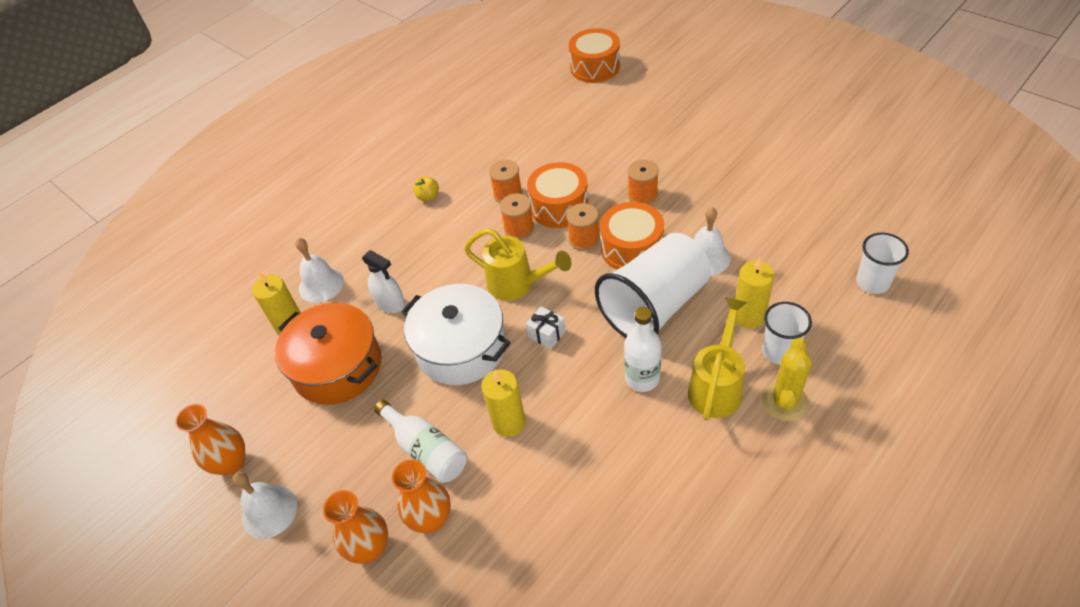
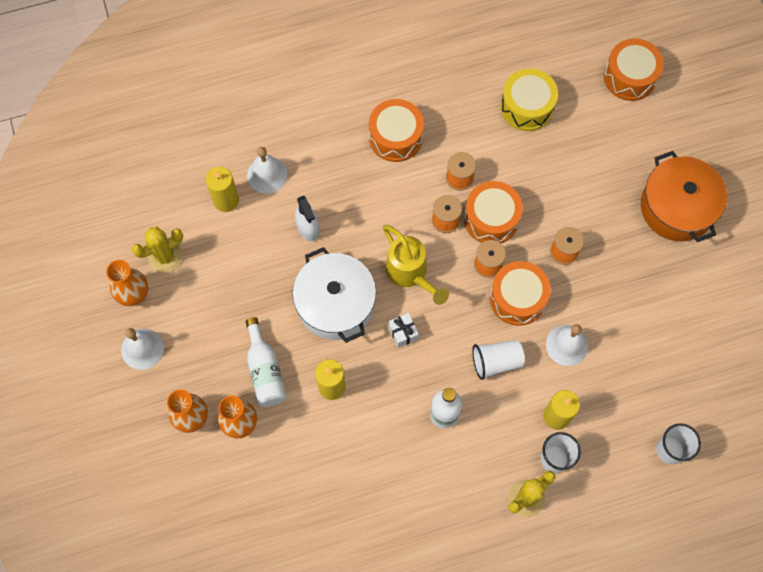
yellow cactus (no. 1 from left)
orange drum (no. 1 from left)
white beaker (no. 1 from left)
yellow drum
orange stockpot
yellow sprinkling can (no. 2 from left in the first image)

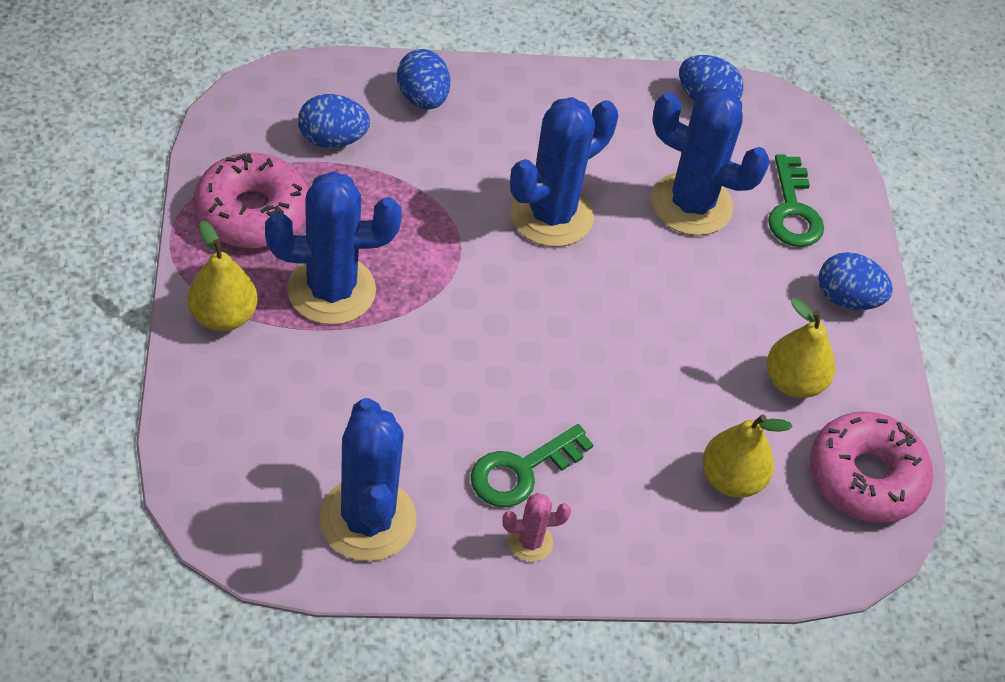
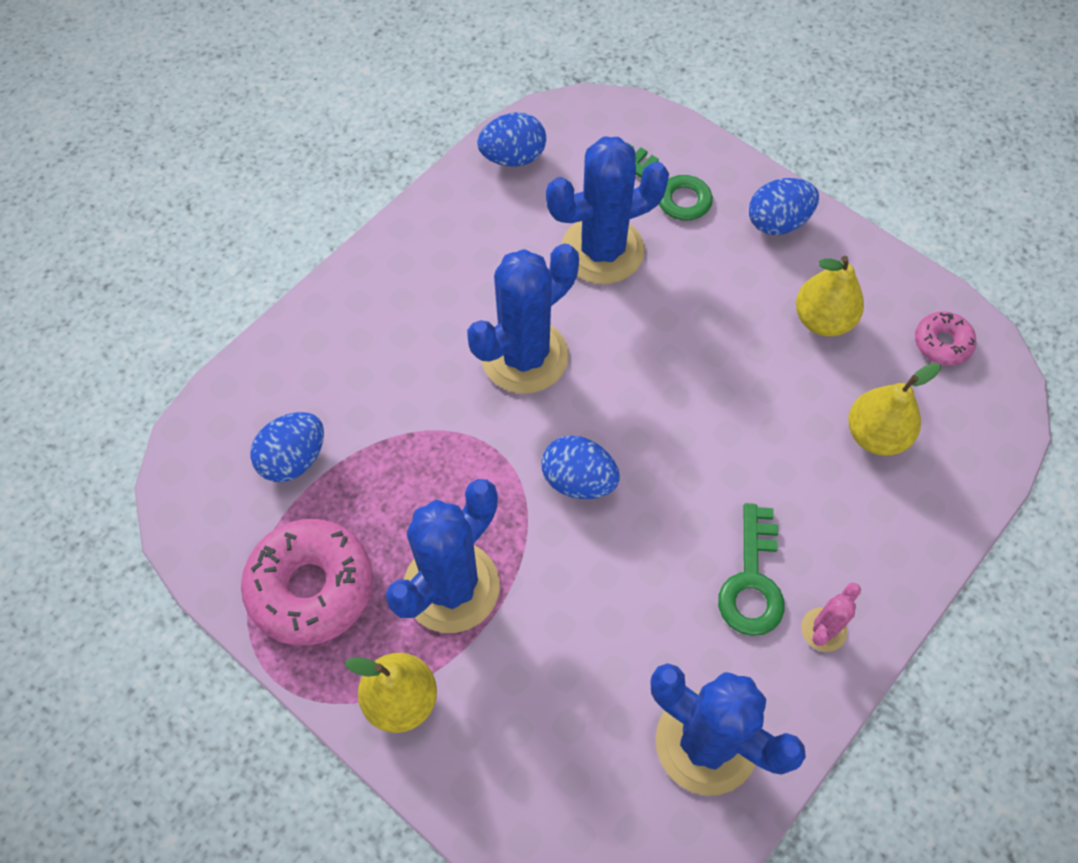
cobalt cactus (no. 2 from left)
cobalt toy egg (no. 3 from left)
rose-pink doughnut (no. 2 from left)

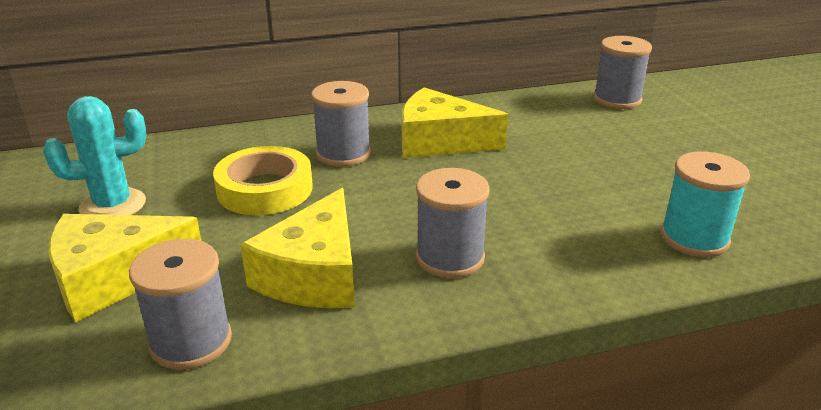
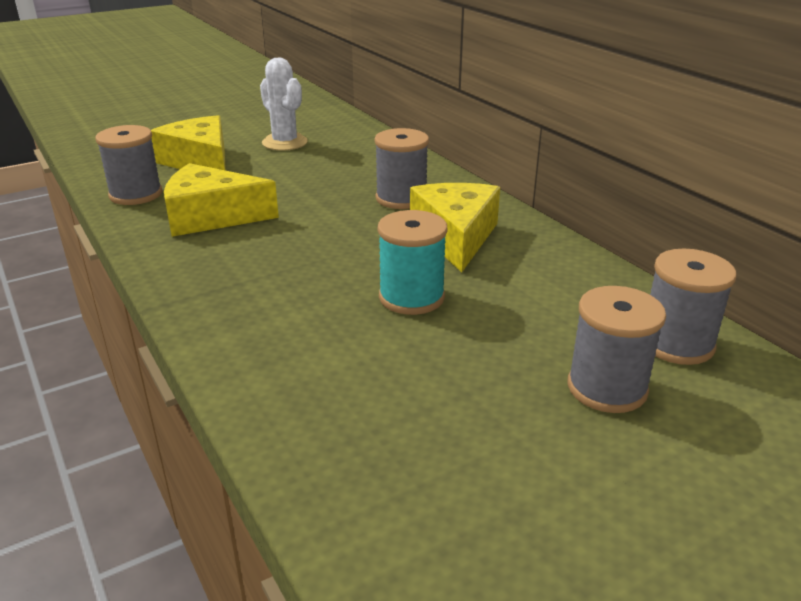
white cactus
teal reel of thread
gray reel of thread (no. 3 from left)
yellow roll of tape

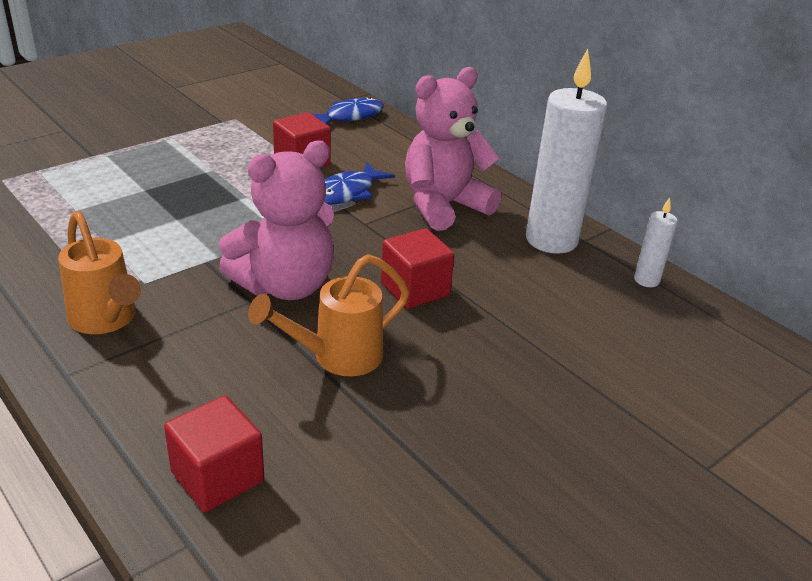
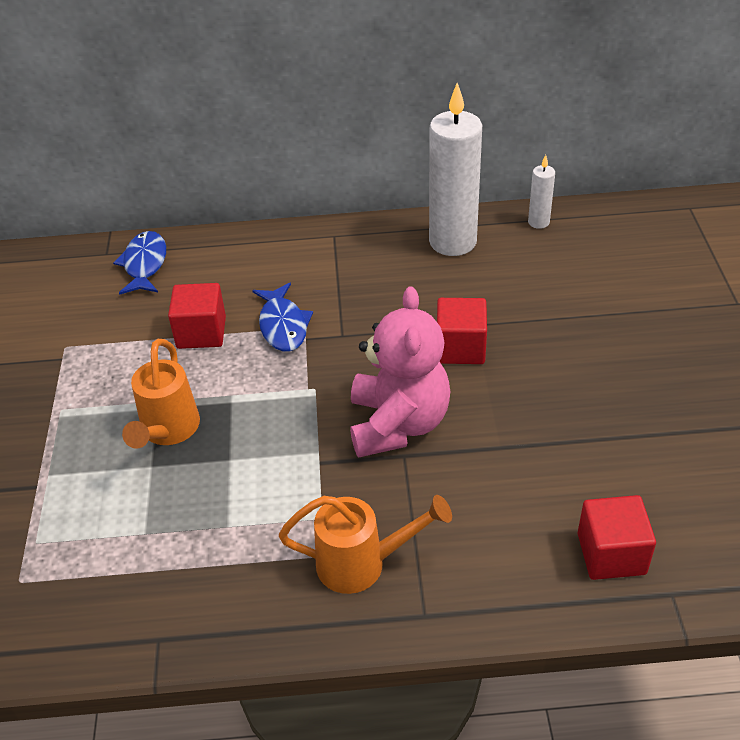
orange sprinkling can (no. 1 from left)
rose-pink stuffed bear (no. 2 from left in the first image)

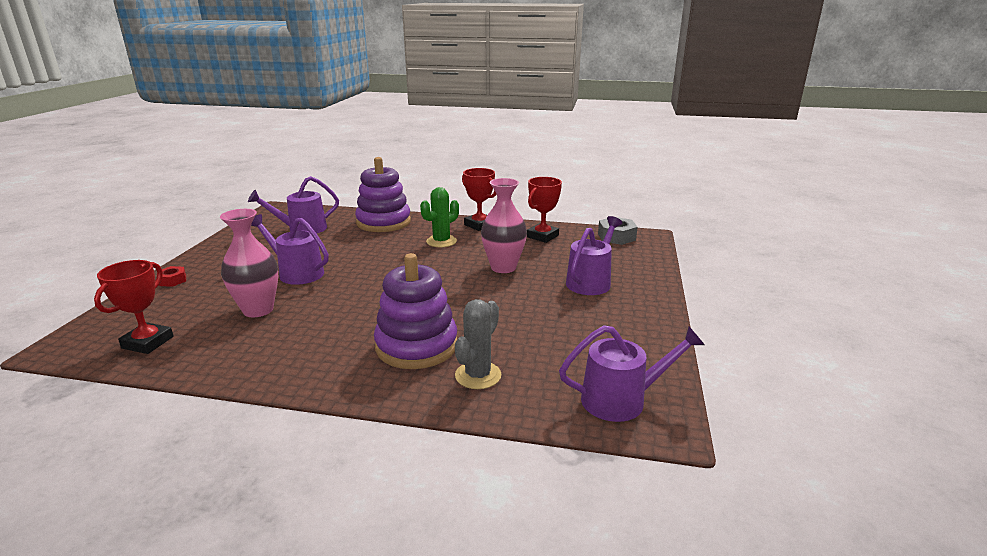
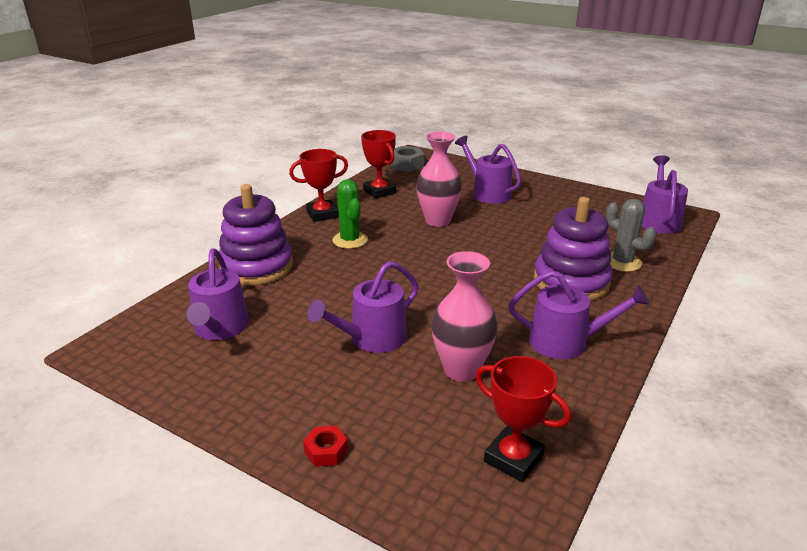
violet sprinkling can (no. 4 from left)

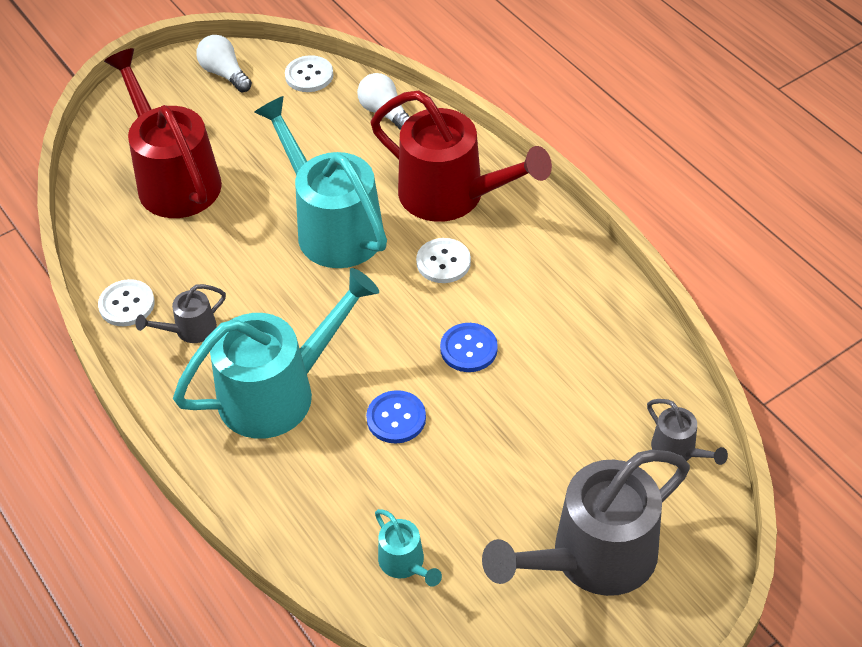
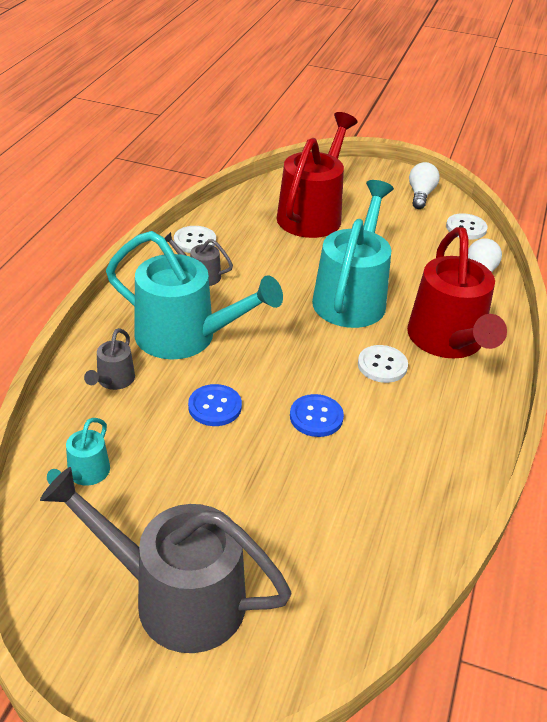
gray sprinkling can (no. 1 from left)

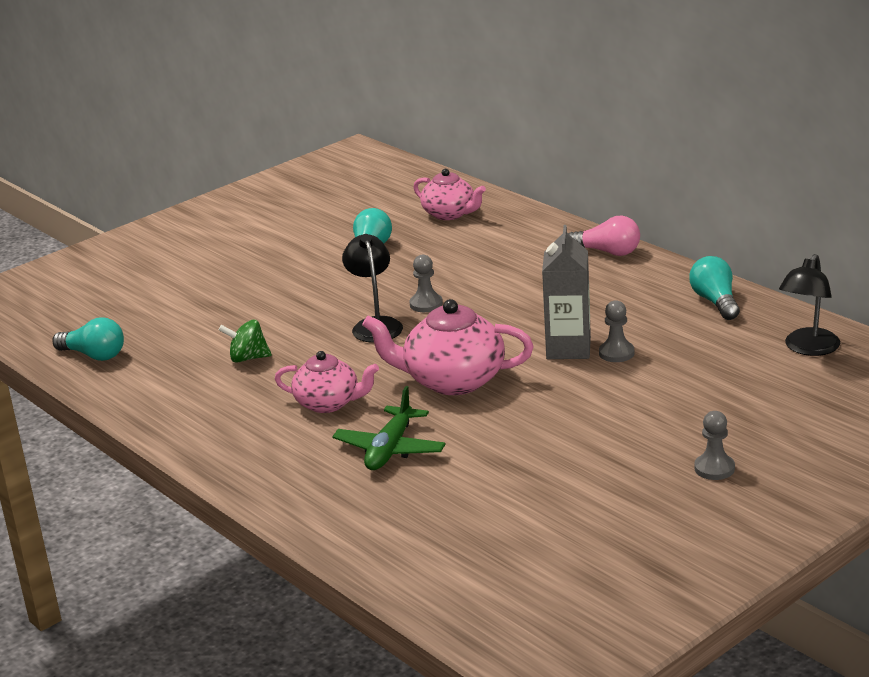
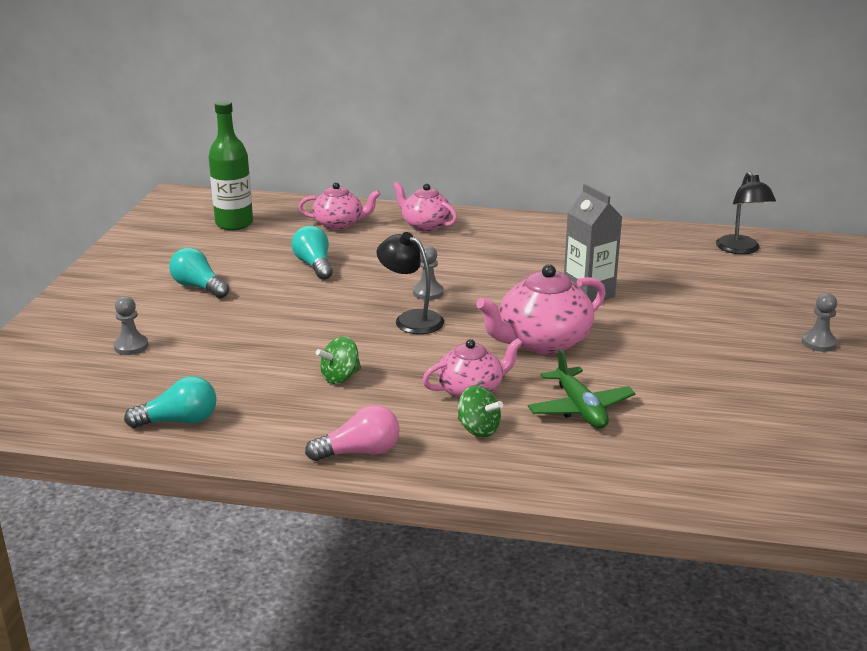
gray chess pawn (no. 1 from left)
teal lightbulb (no. 2 from left)
green flask
rose-pink lightbulb
rose-pink china teapot (no. 2 from left)
green whirligig (no. 2 from left)

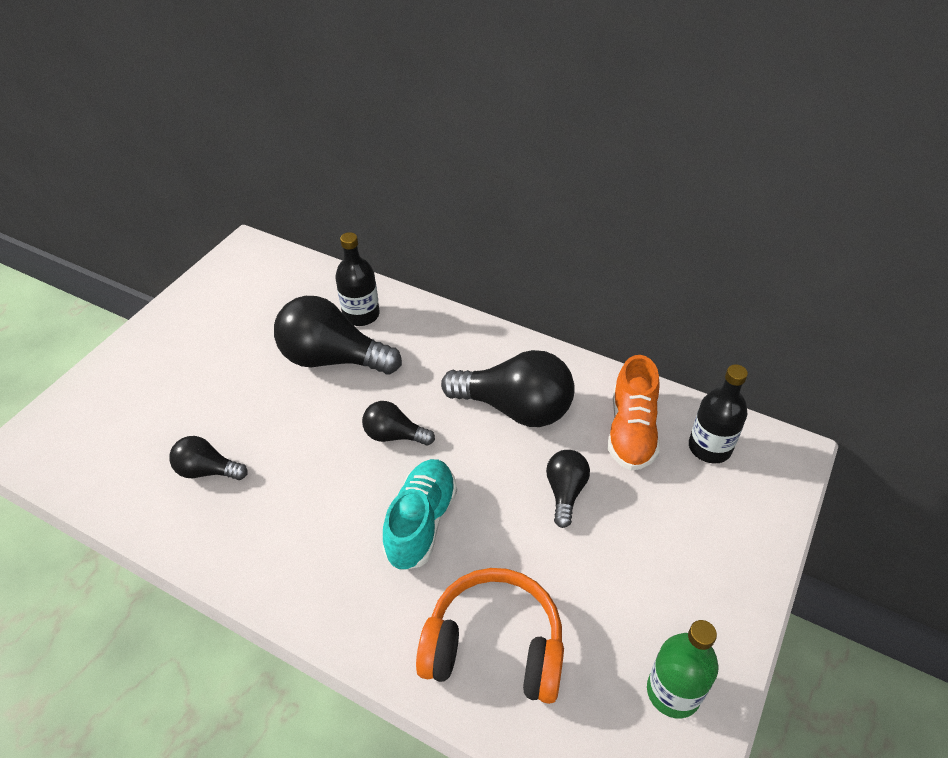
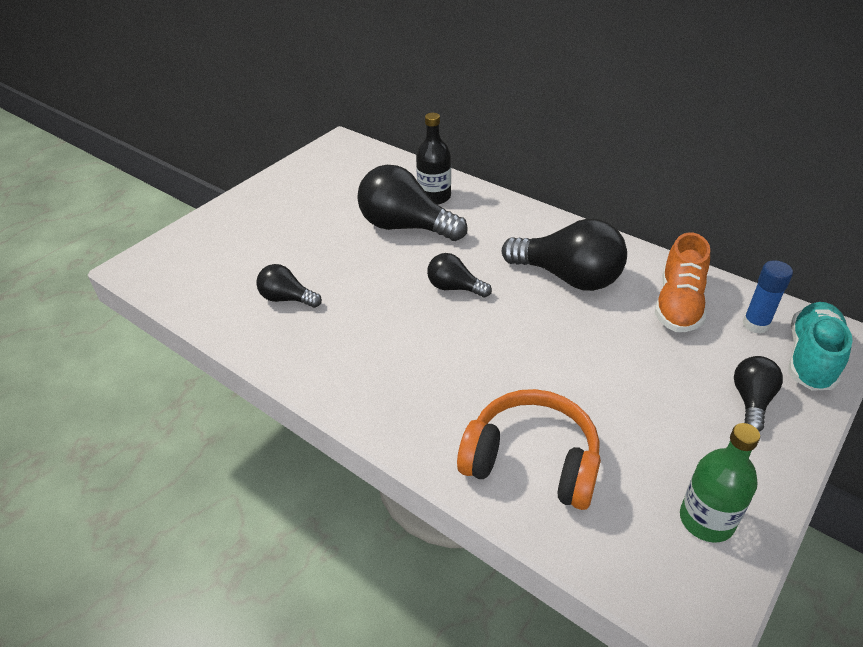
black lightbulb (no. 5 from left)
cobalt glue
teal shoe

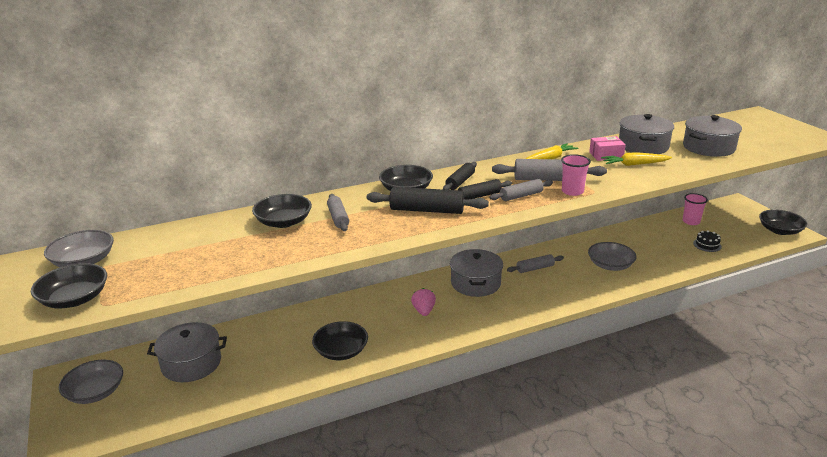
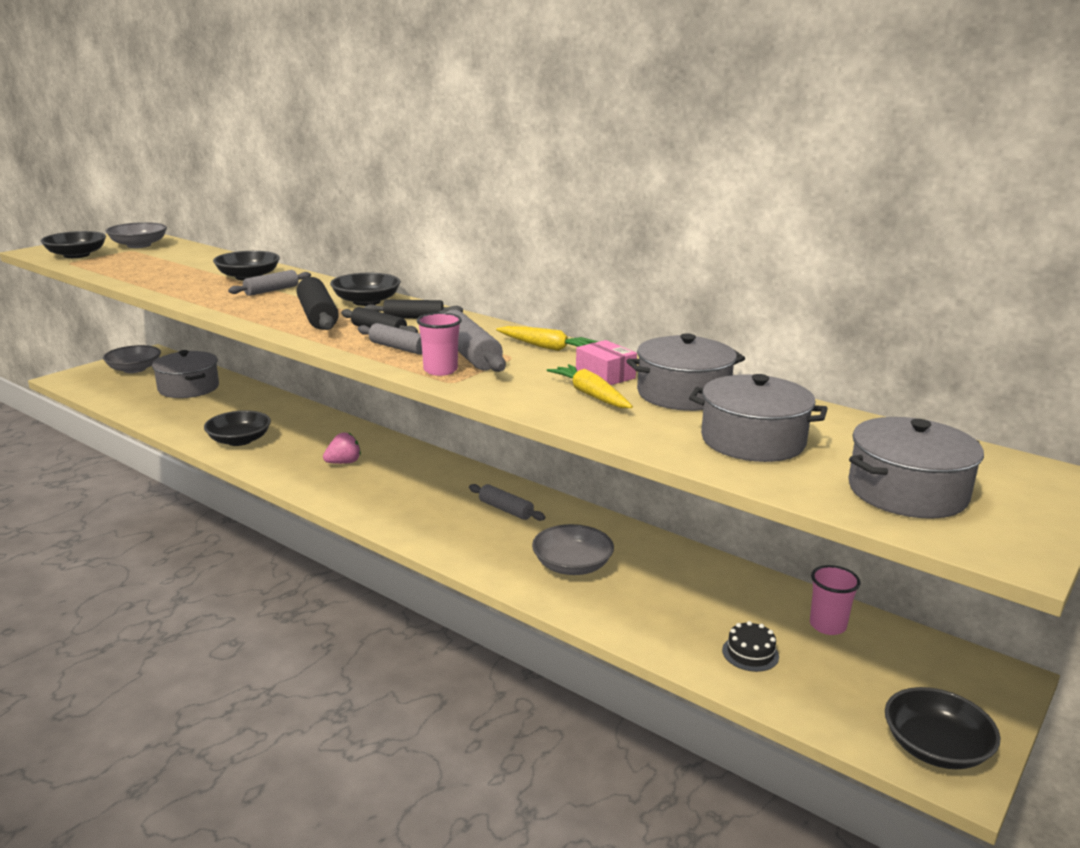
gray stockpot (no. 4 from left)

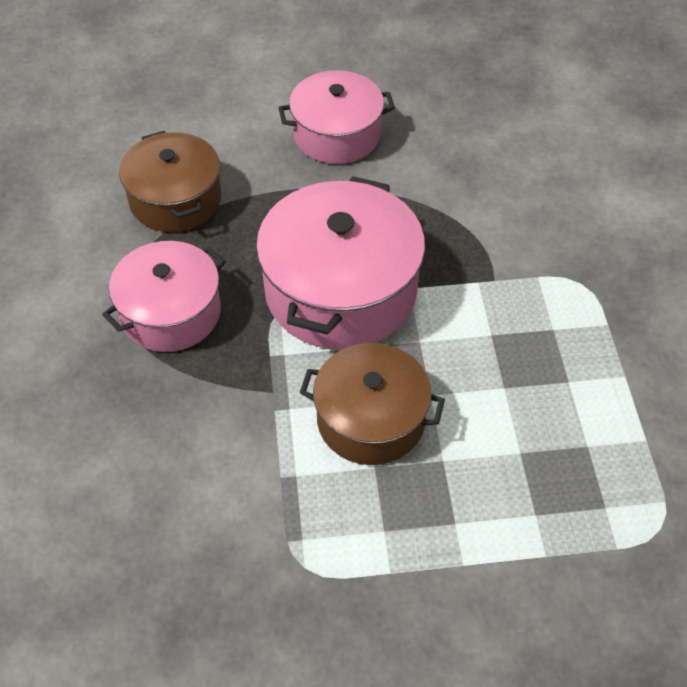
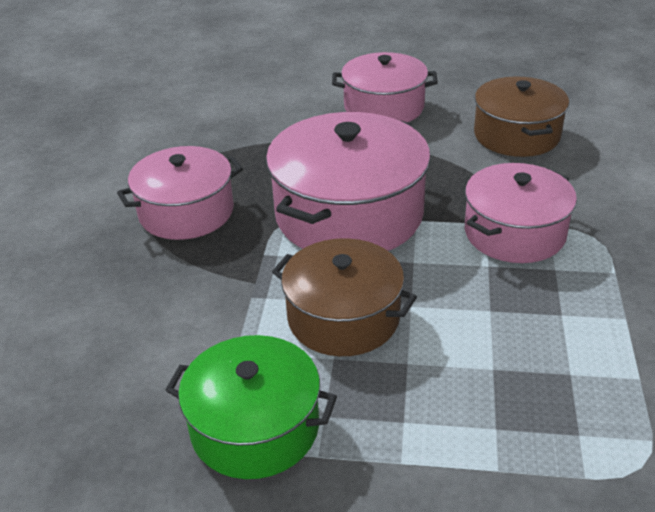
green stockpot
rose-pink stockpot (no. 4 from left)
russet stockpot (no. 2 from left)

